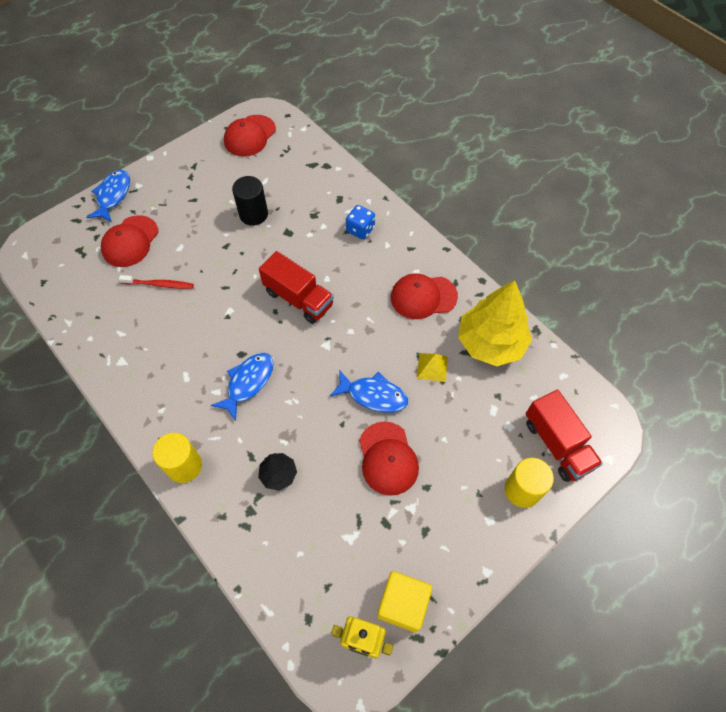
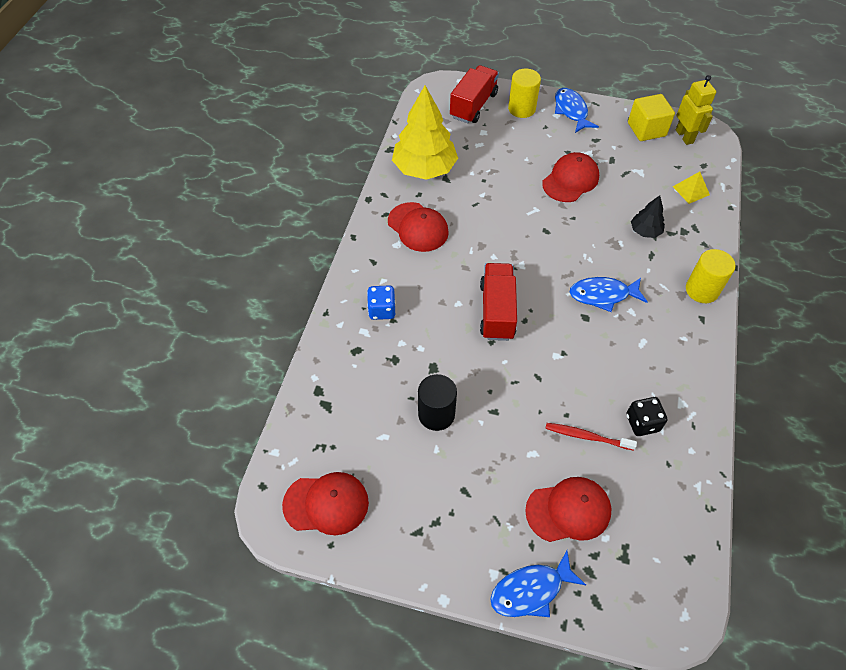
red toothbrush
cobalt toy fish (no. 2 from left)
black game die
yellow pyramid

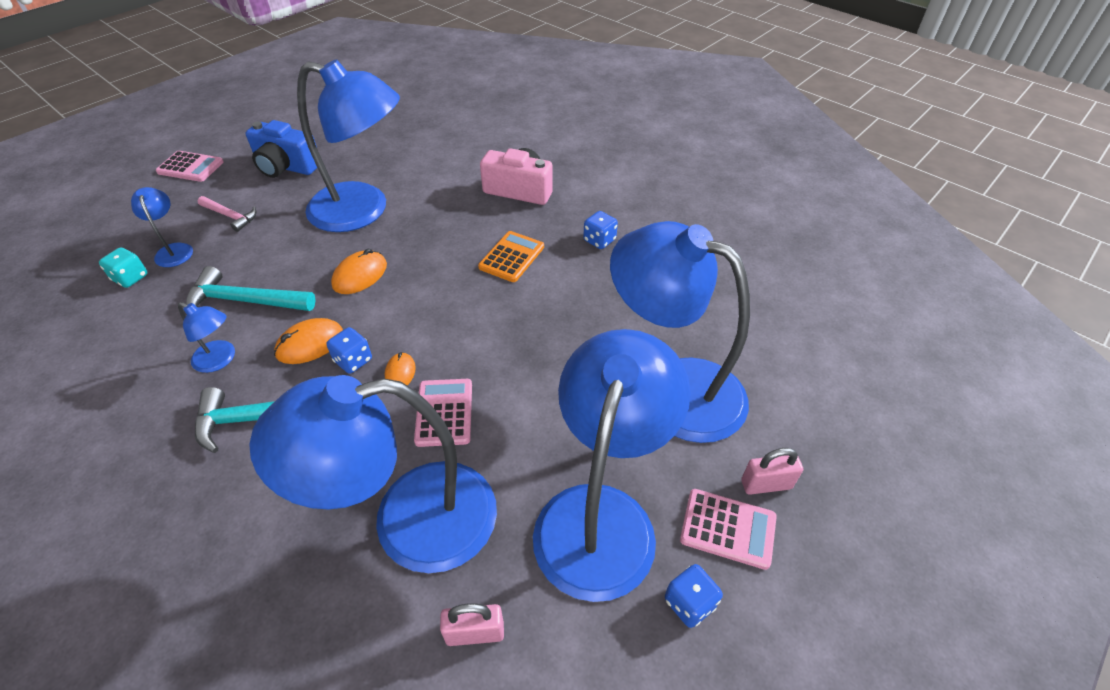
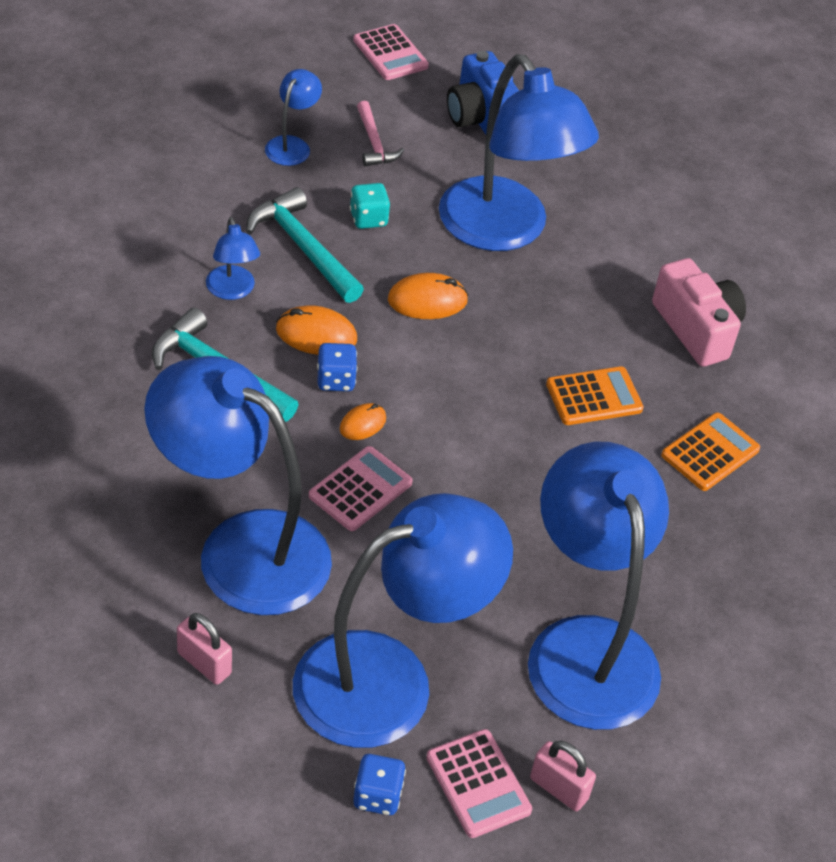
teal game die
orange pocket calculator (no. 2 from left)

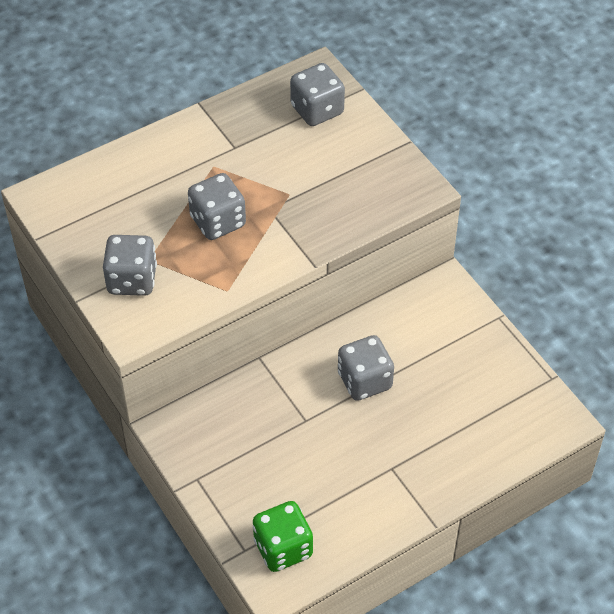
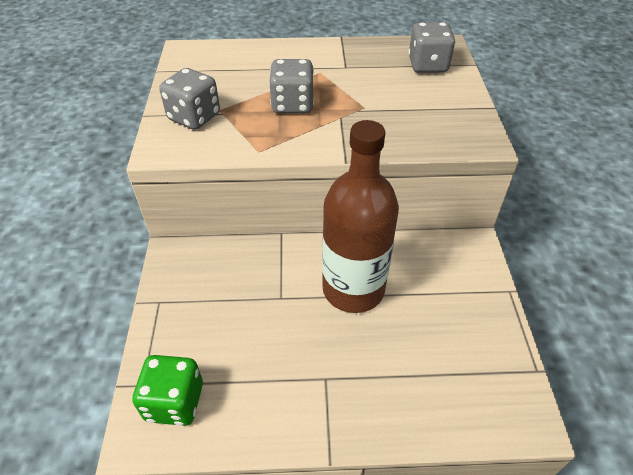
russet flask

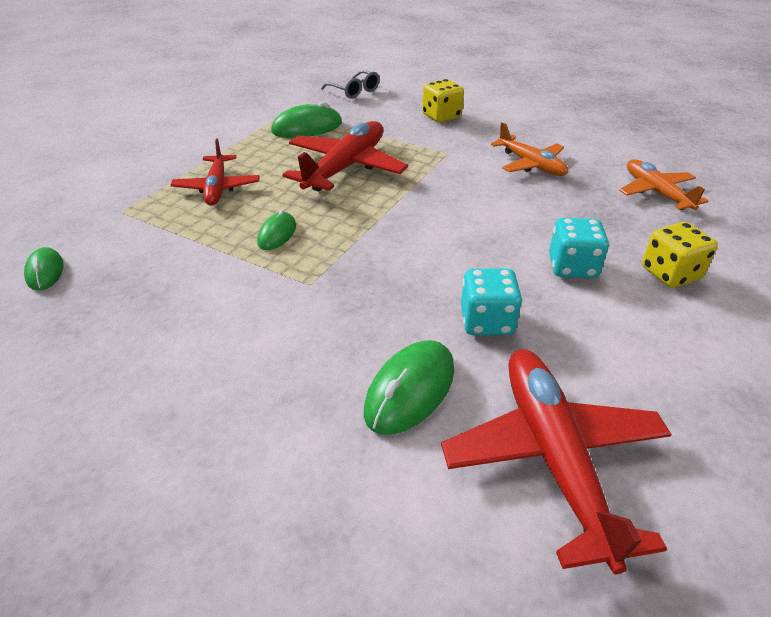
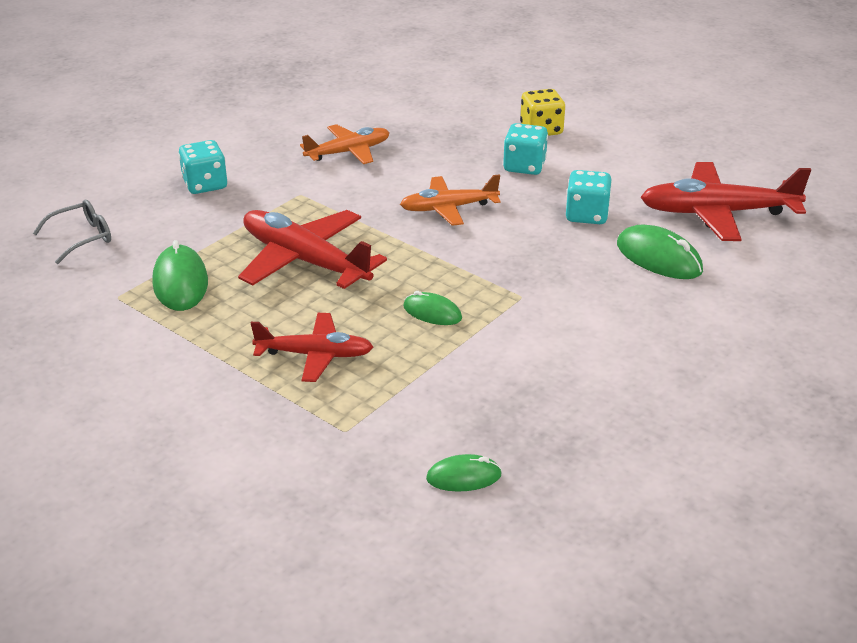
teal game die (no. 1 from left)
orange aeroplane (no. 2 from left)

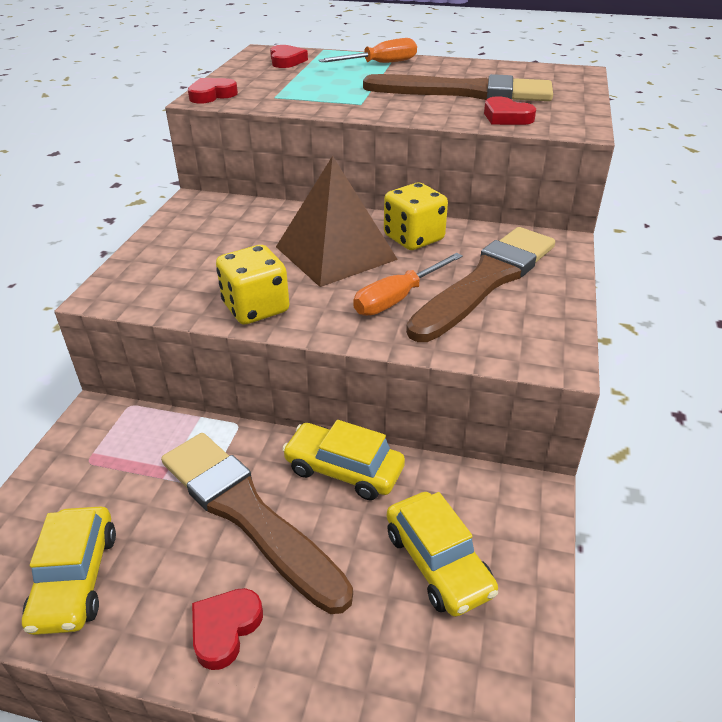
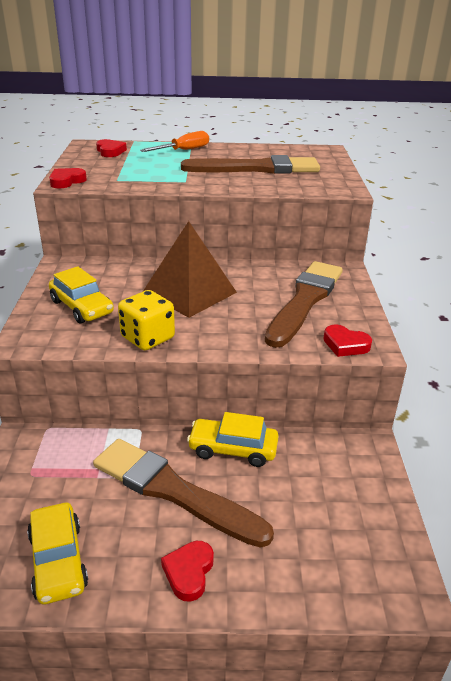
yellow automobile (no. 2 from left)
red heart shape (no. 4 from left)
orange flat screwdriver (no. 2 from left in the first image)
yellow game die (no. 2 from left in the first image)

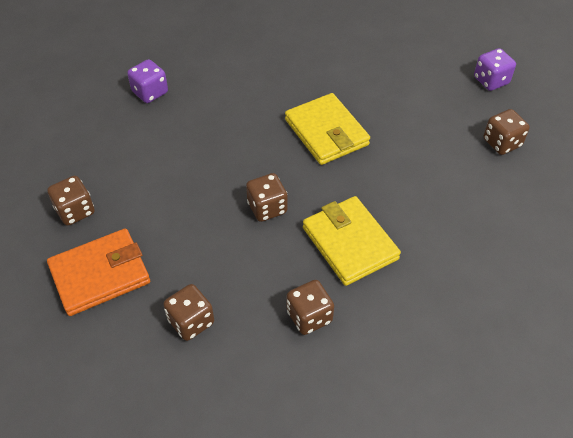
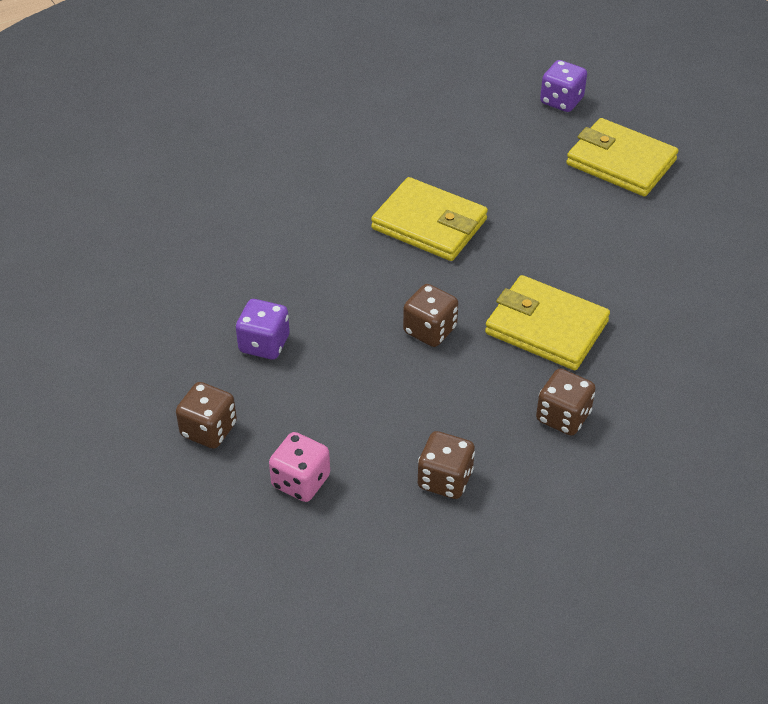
violet game die (no. 1 from left)
rose-pink game die
yellow card wallet (no. 3 from left)

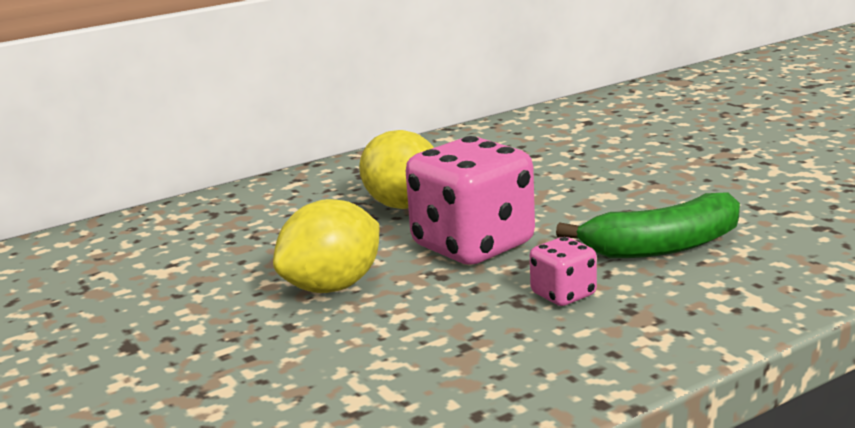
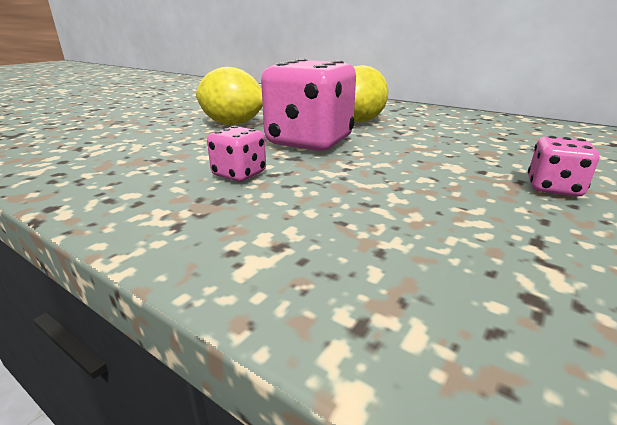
rose-pink game die (no. 3 from left)
green banana fruit

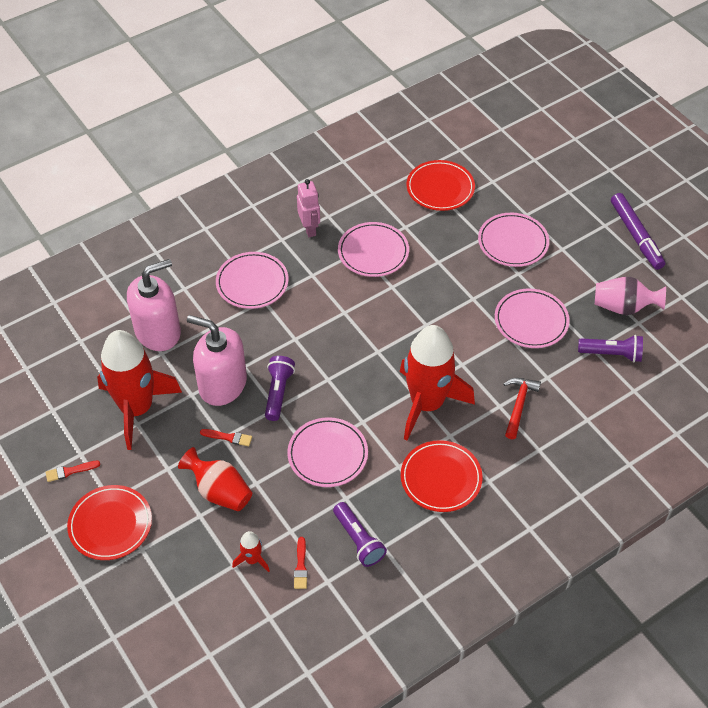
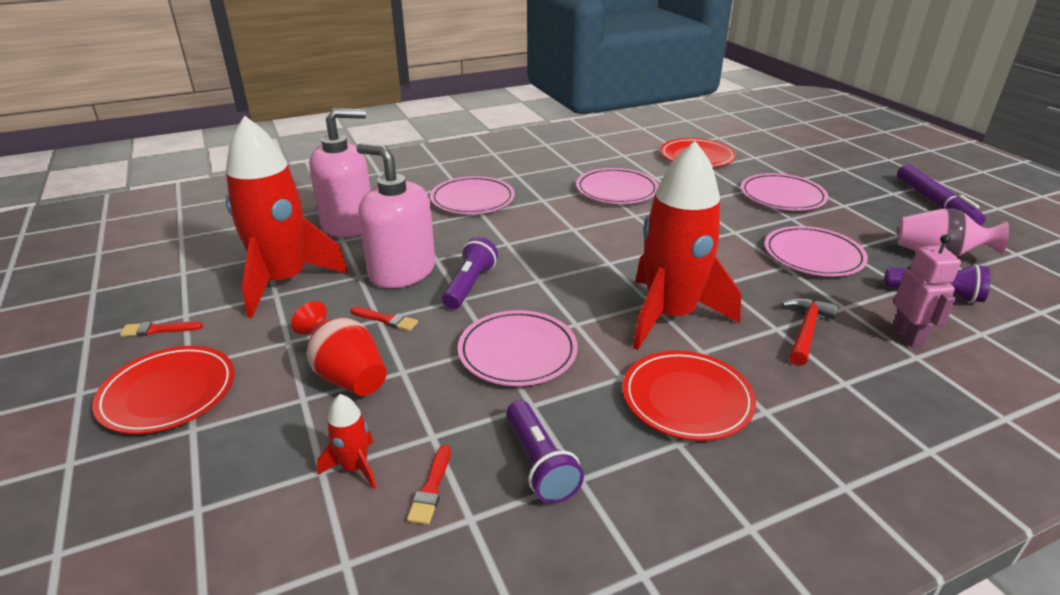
rose-pink robot figure

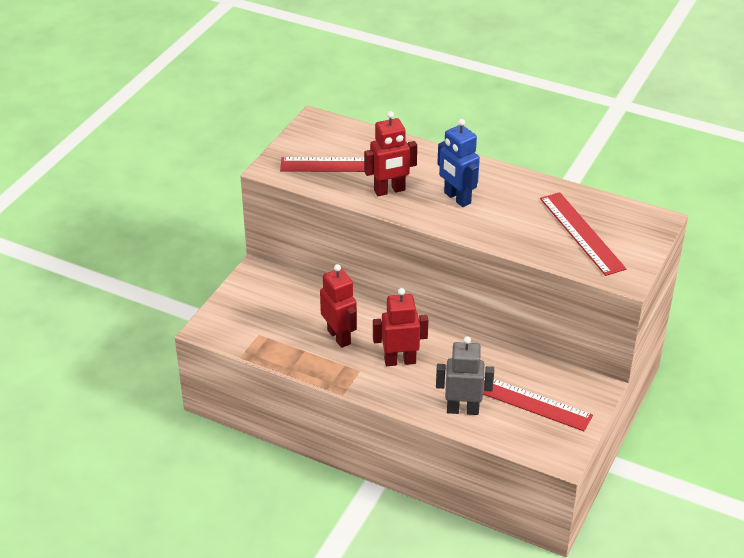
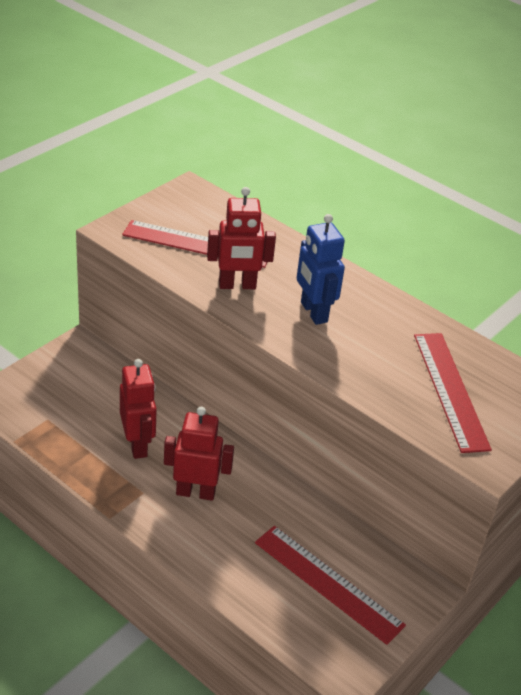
gray robot figure

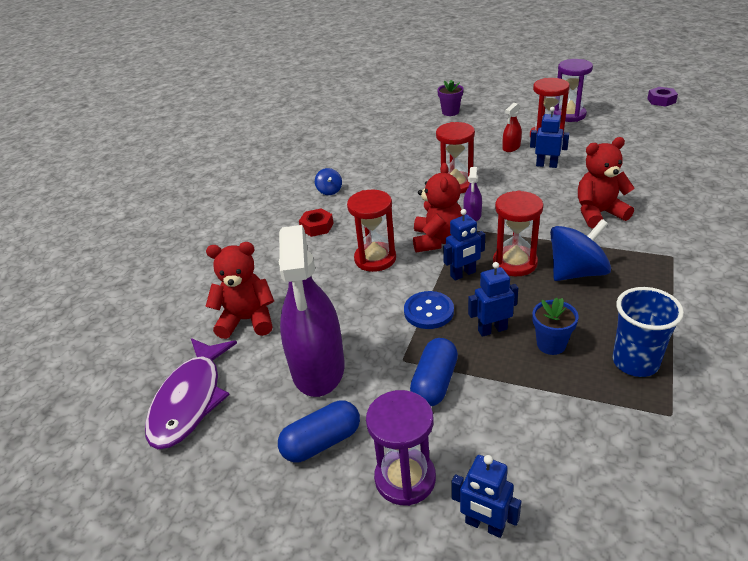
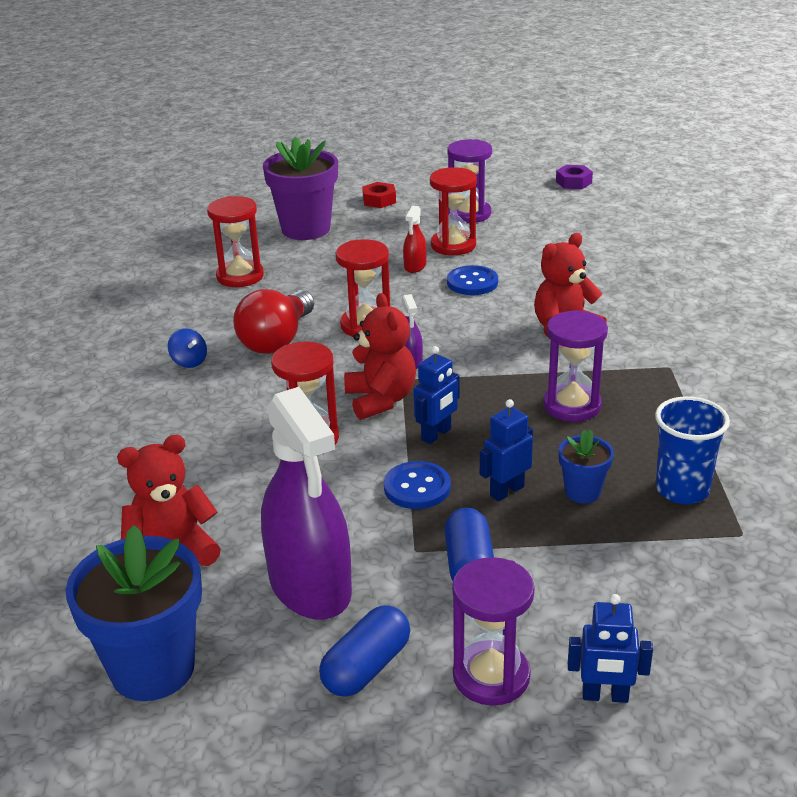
cobalt potted plant (no. 1 from left)
red sand timer (no. 1 from left)
red lightbulb
violet potted plant
red nut
cobalt sewing button (no. 2 from left)
violet sand timer (no. 3 from left)

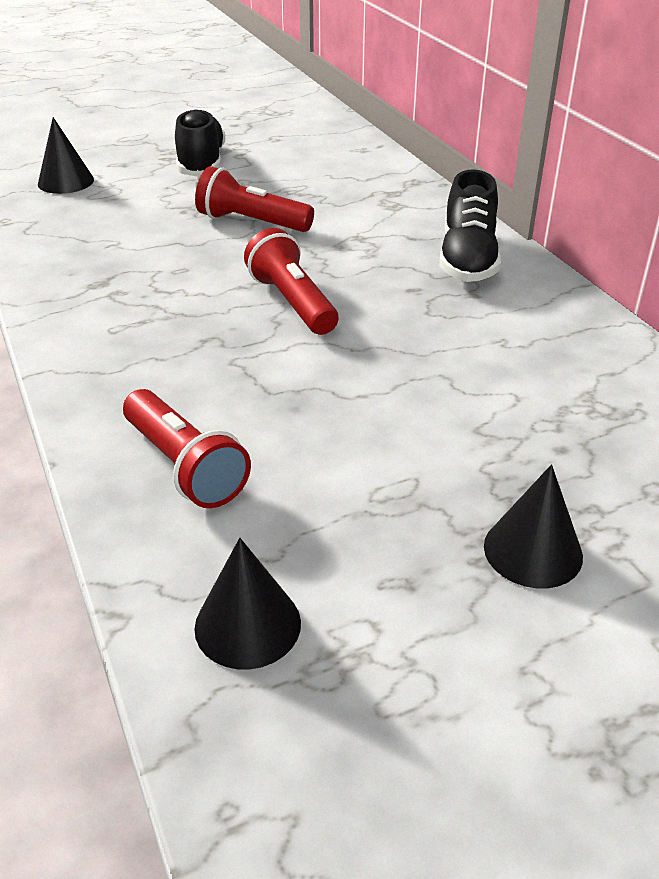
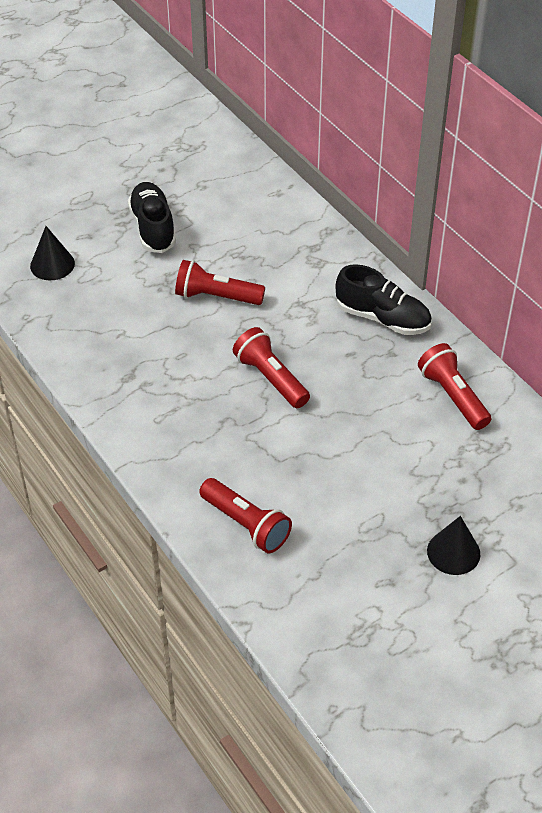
black shoe (no. 2 from left)
red torch (no. 4 from left)
black solid cone (no. 2 from left in the first image)

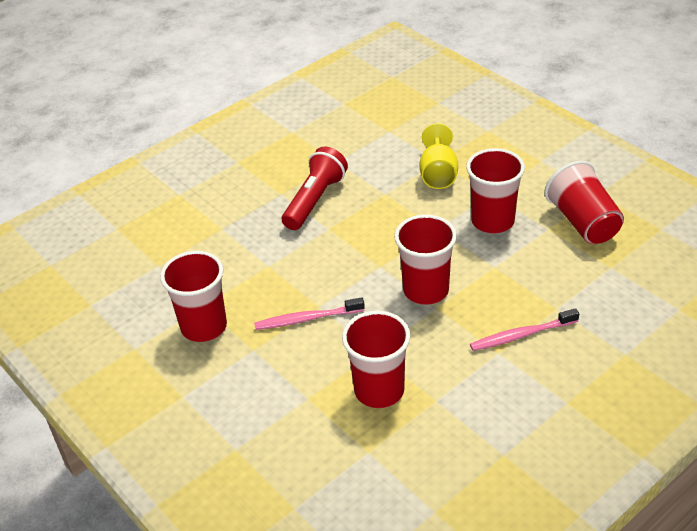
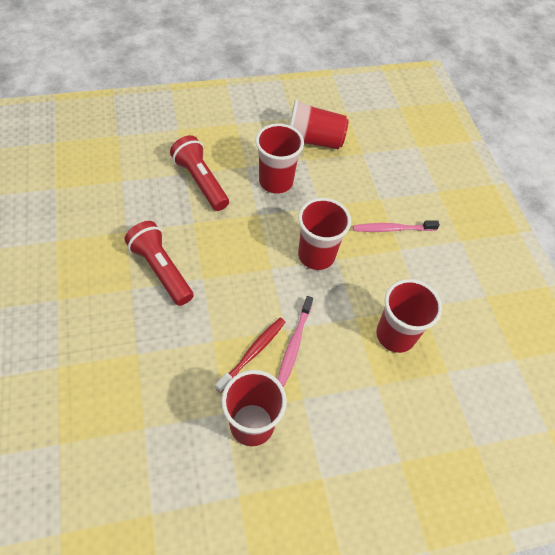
red torch (no. 2 from left)
red toothbrush
rose-pink toothbrush (no. 2 from left)

